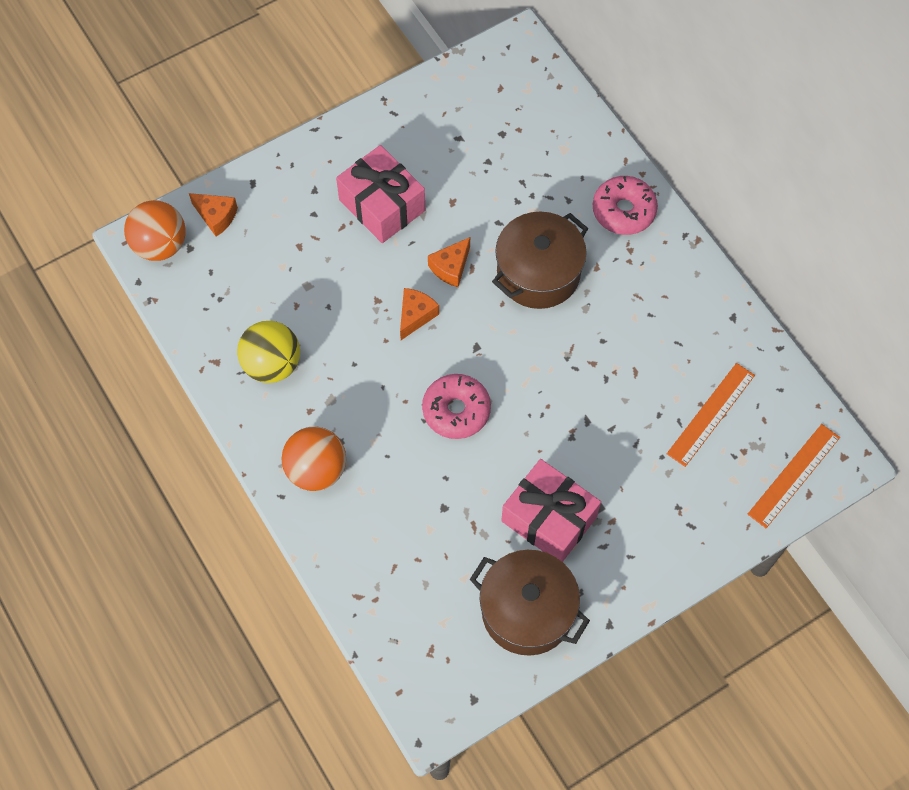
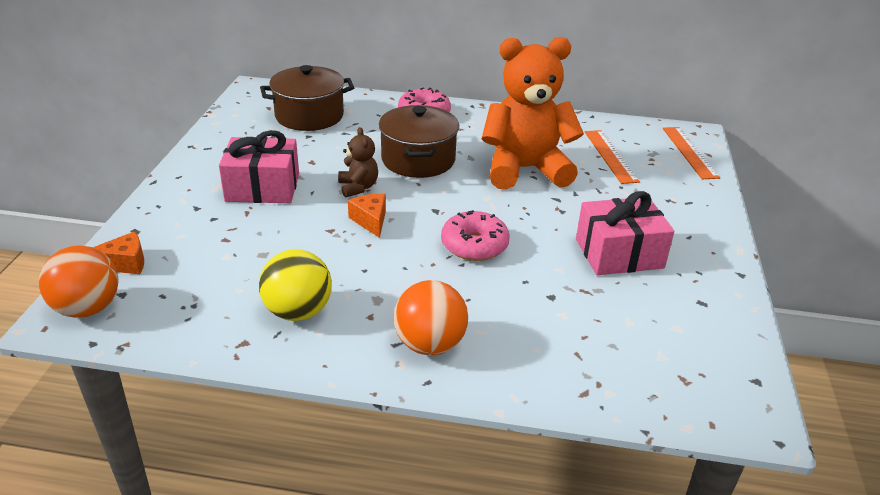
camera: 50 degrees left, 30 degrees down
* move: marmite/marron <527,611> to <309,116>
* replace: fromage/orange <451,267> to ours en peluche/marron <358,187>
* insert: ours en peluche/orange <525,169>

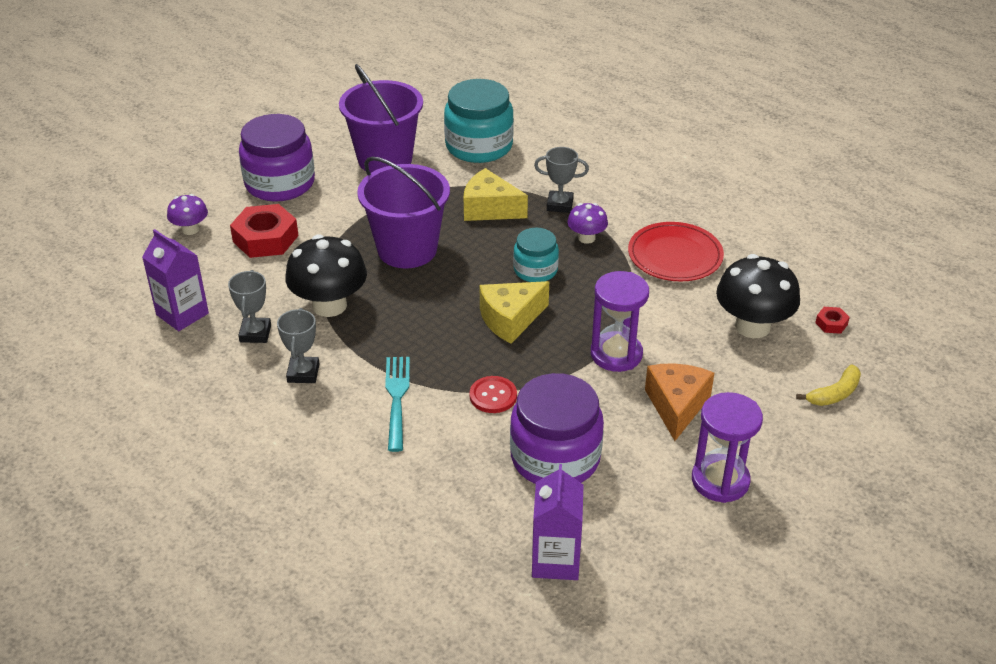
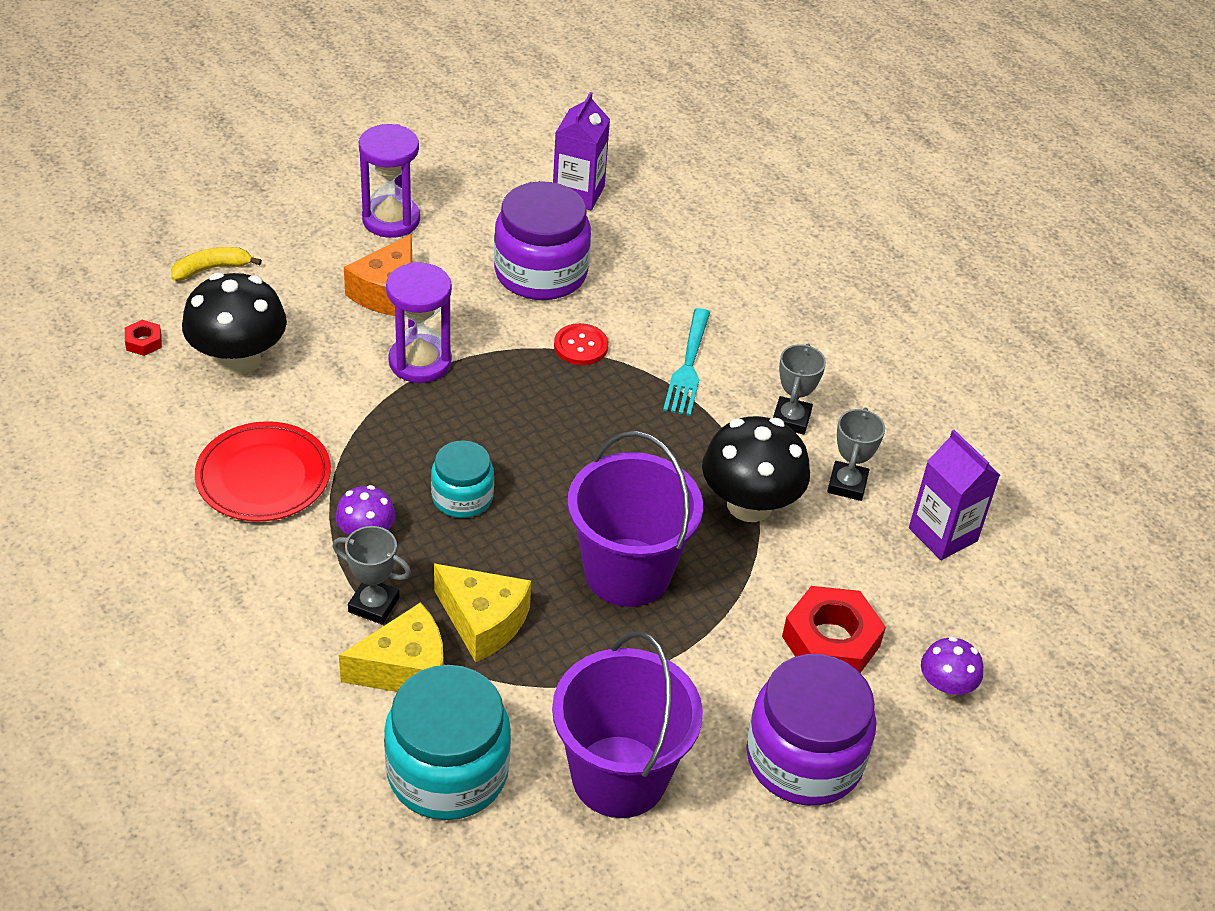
camera: 170 degrees left, 5 degrees up
* move: fromage/jaune <510,319> to <405,669>

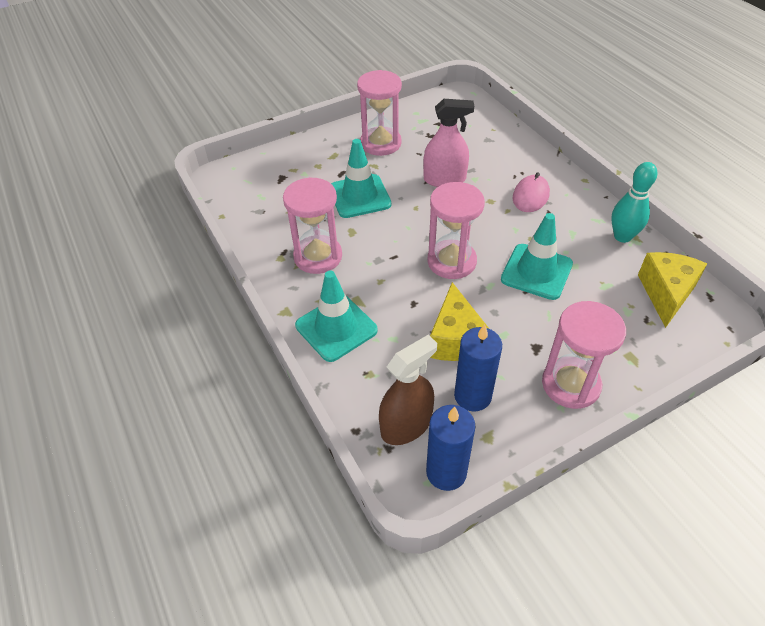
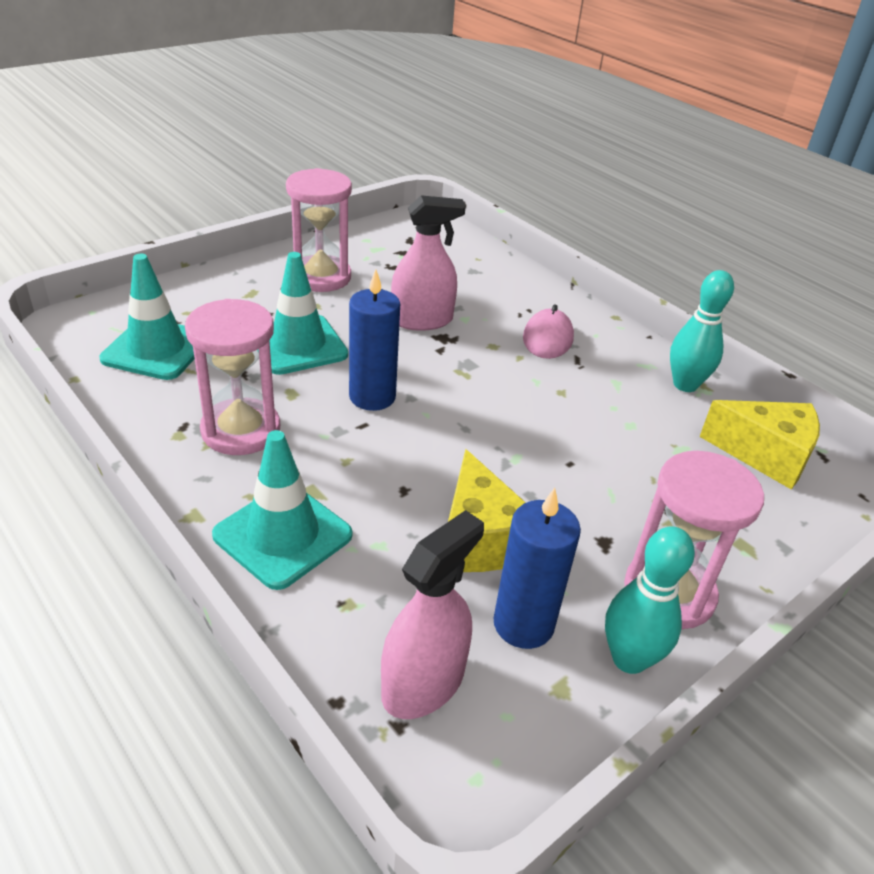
camera: 15 degrees left, 10 degrees down
* move: cône de chantier/turquoise <536,272> to <156,349>
* move: bougie/bleu <446,472> to <372,397>
* recolor: vaporisateur/marron <406,425> to vaporisateur/rose <423,683>
* insert: quille/turquoise <629,659>
* rotate: fromage/jaune <666,293> = <765,455> 105 degrees clockwise
* delete: sablier/rose <451,261>

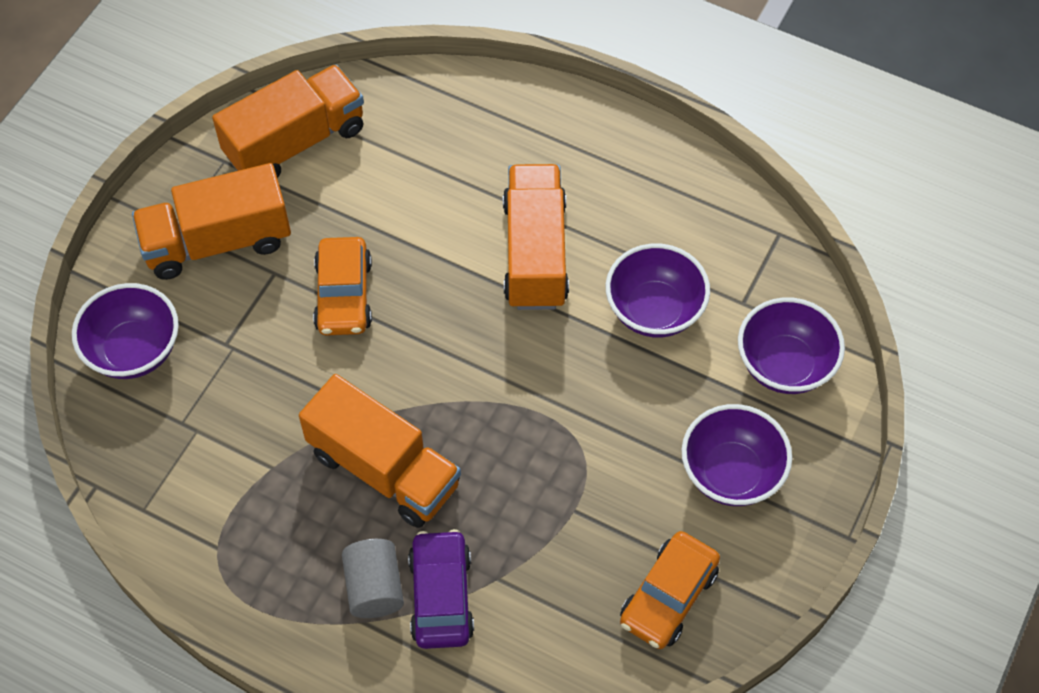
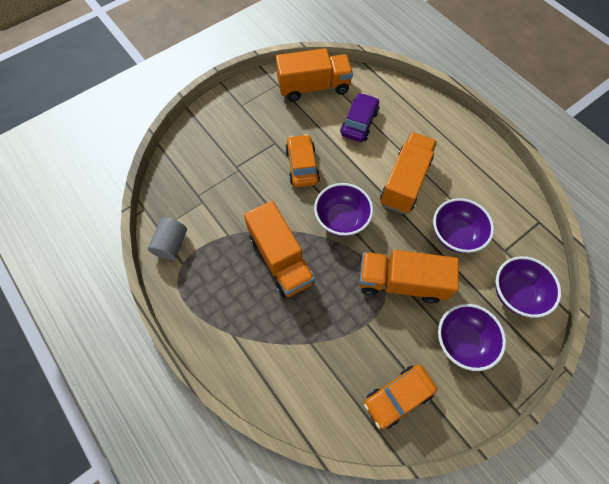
camera: 25 degrees right, 5 degrees up
* move: cylindre/gris <374,587> to <171,244>
* rotate: voiture/orange <344,295> = <302,166> 150 degrees clockwise
* move: bol/violet <134,350> to <341,219>
* move: voiture/violet <441,596> to <359,123>
* move: camion/orange <217,242> to <401,282>

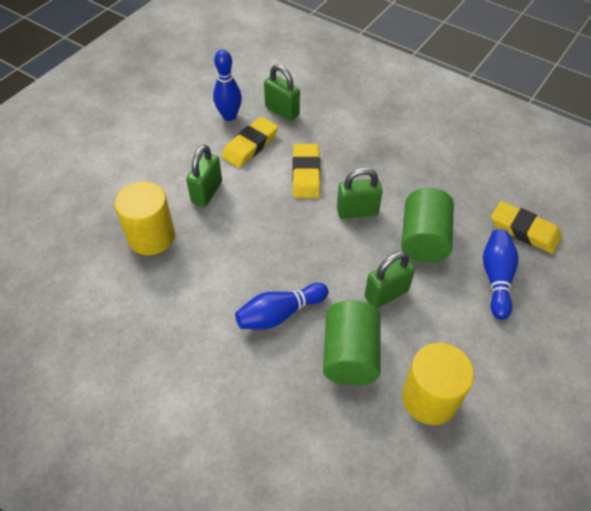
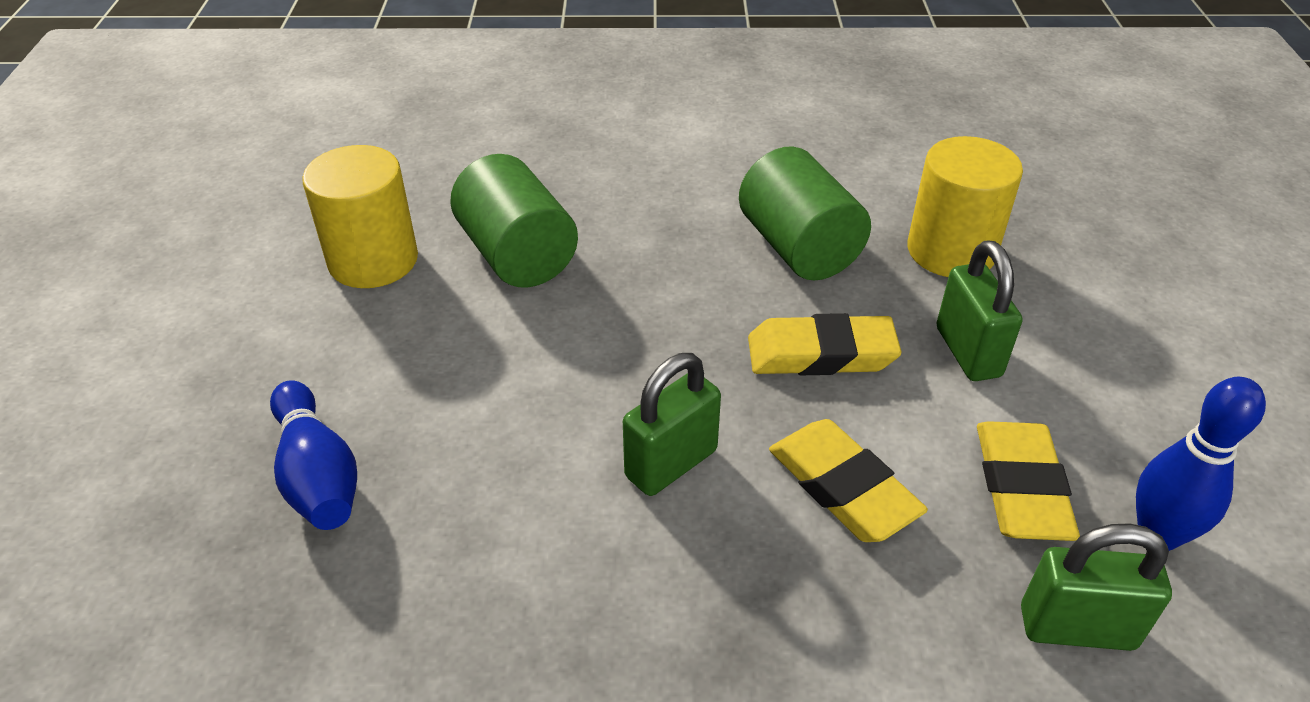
camera: 145 degrees right, 10 degrees down
* move: cylindre/vert <423,239> to <798,248>
* move: gomme/jaune <524,230> to <821,354>
* delete: quille/bleu <280,313>
* delete: cadenas/vert <386,294>

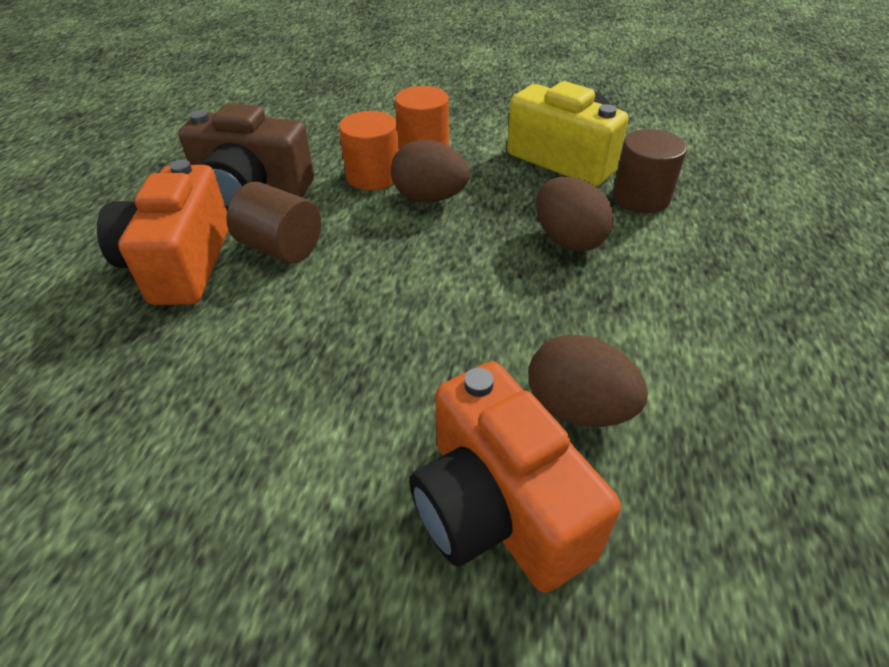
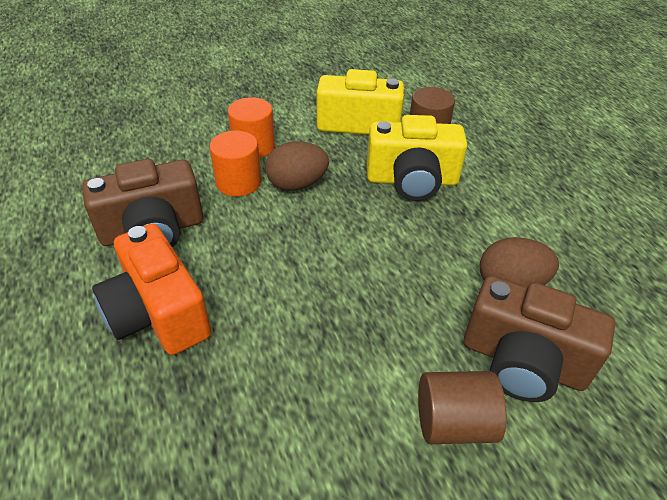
camera: 35 degrees left, 0 degrees up
* replace: œuf/marron <568,240> to appareil photo/jaune <412,180>
* move: cylindre/marron <281,248> to <453,423>
* recolor: appareil photo/orange <498,508> to appareil photo/marron <523,362>

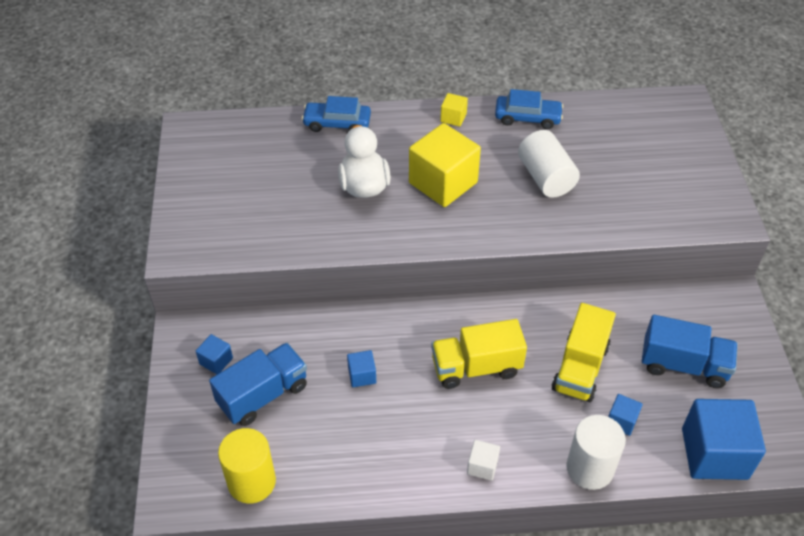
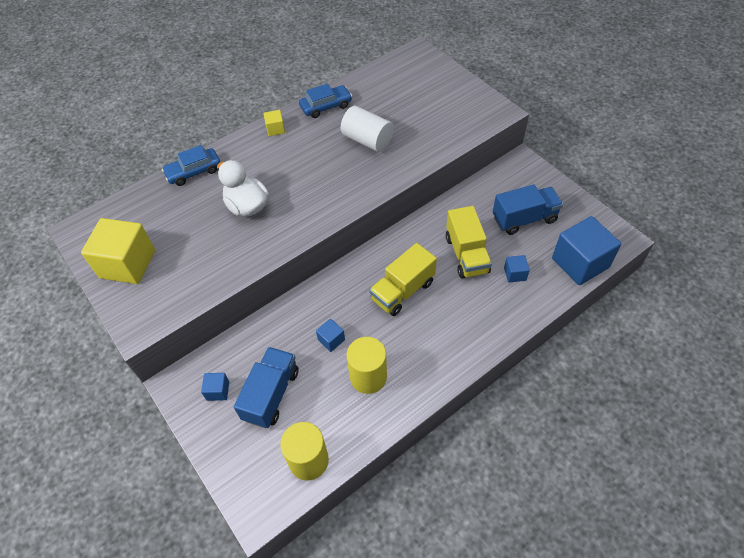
camera: 30 degrees left, 5 degrees up
* move: cube/jaune <443,183> to <127,264>
* insert: cylindre/jaune <368,377>
* delete: cube/blanc <482,466>
* delete: cylindre/blanc <590,468>

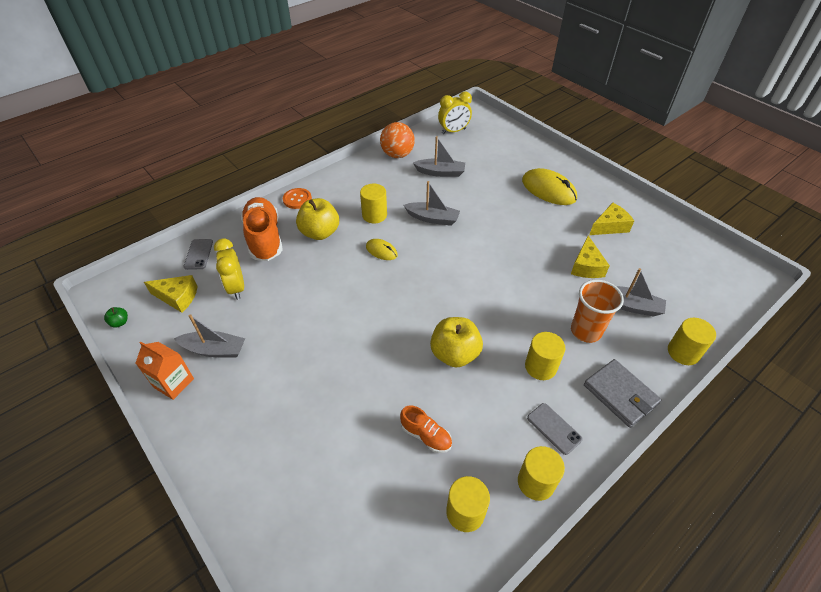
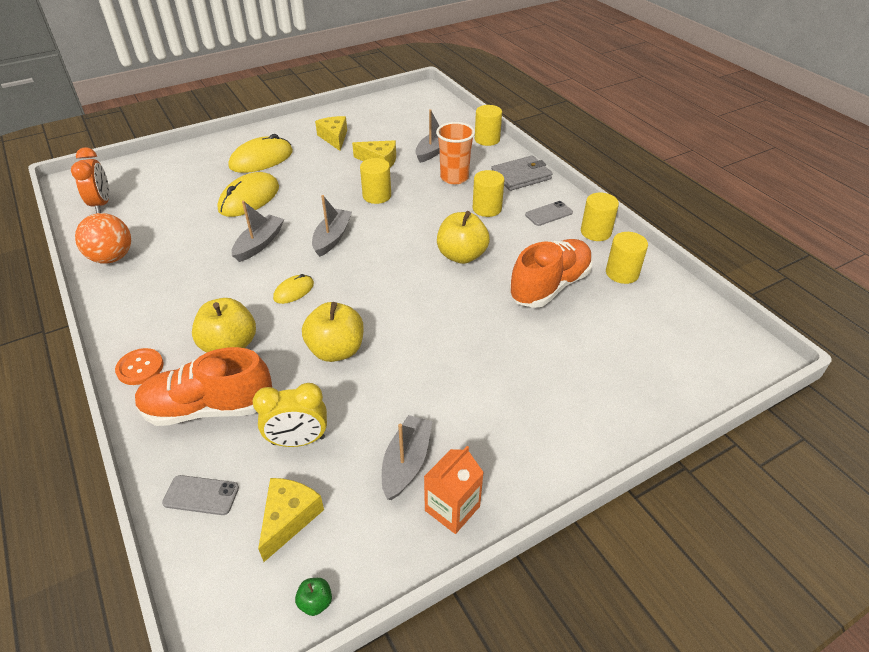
camera: 80 degrees left, 5 degrees down
* recolor: réveil/jaune <453,131> to réveil/orange <101,204>
* insert: souris/jaune <249,198>
* insert: pomme/jaune <336,350>
* move: bateau/gris <440,172> to <332,238>
* move: cylindre/jaune <374,215> to <377,196>
* resize: chaussure/orange <426,435> = <550,286> x1.95

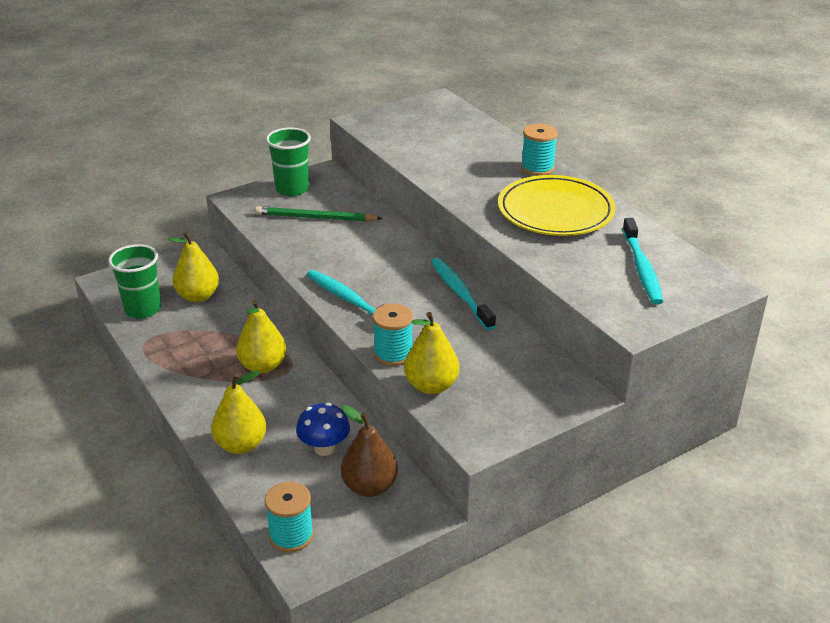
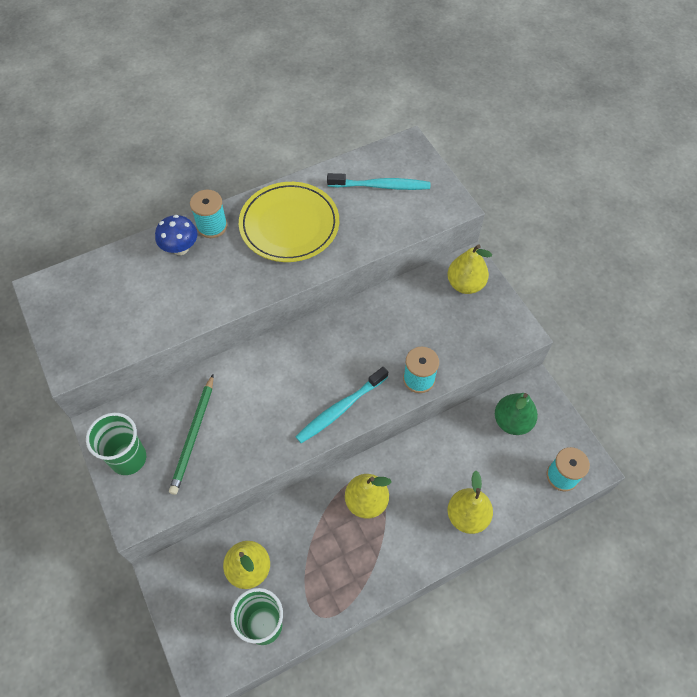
camera: 85 degrees left, 25 degrees up
* move: champignon/bleu <324,448> to <180,248>
* move: poire/jaune <431,386> to <465,284>
* recolor: poire/marron <369,486> to poire/vert <512,421>
* delete: brosse à dents/turquoise <460,293>

